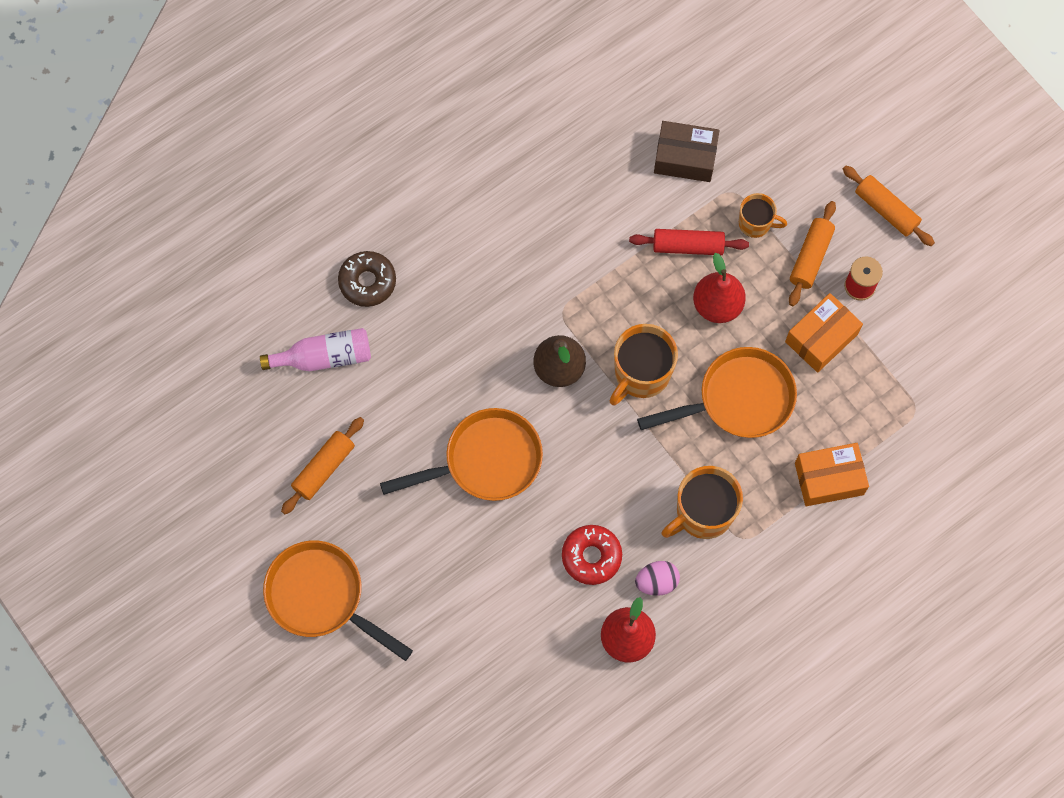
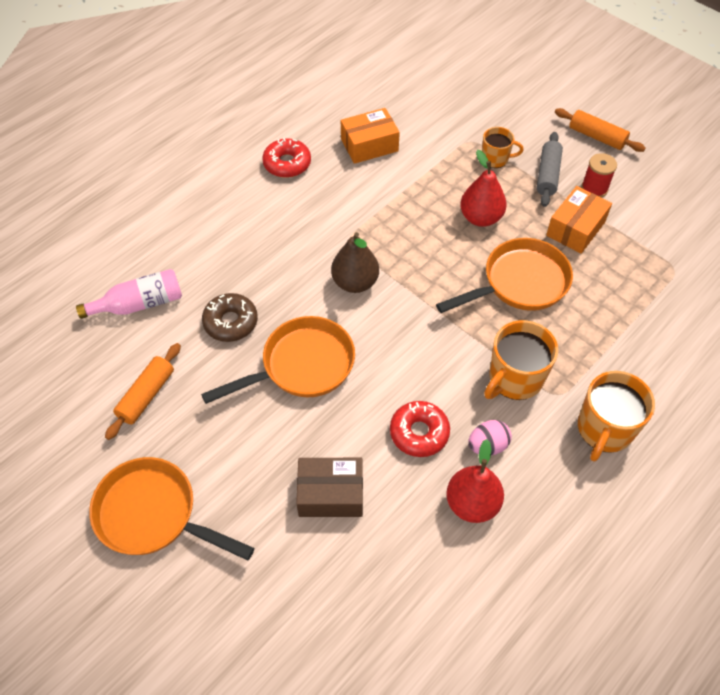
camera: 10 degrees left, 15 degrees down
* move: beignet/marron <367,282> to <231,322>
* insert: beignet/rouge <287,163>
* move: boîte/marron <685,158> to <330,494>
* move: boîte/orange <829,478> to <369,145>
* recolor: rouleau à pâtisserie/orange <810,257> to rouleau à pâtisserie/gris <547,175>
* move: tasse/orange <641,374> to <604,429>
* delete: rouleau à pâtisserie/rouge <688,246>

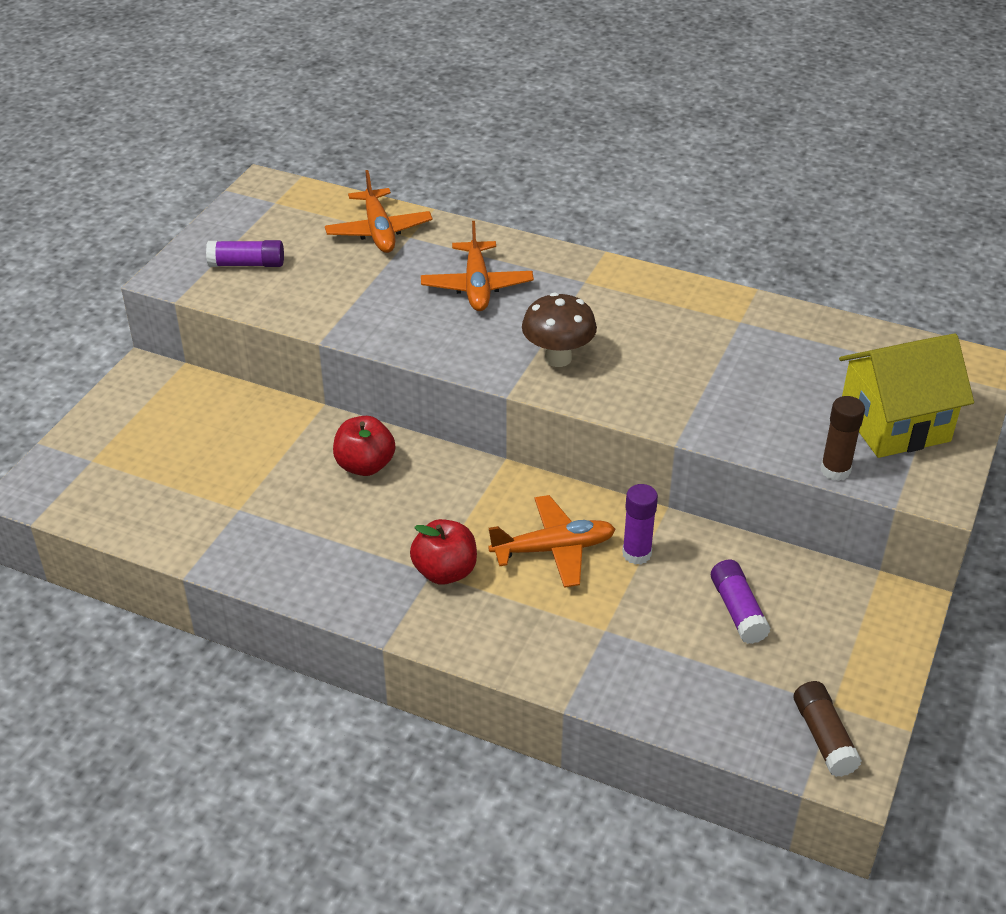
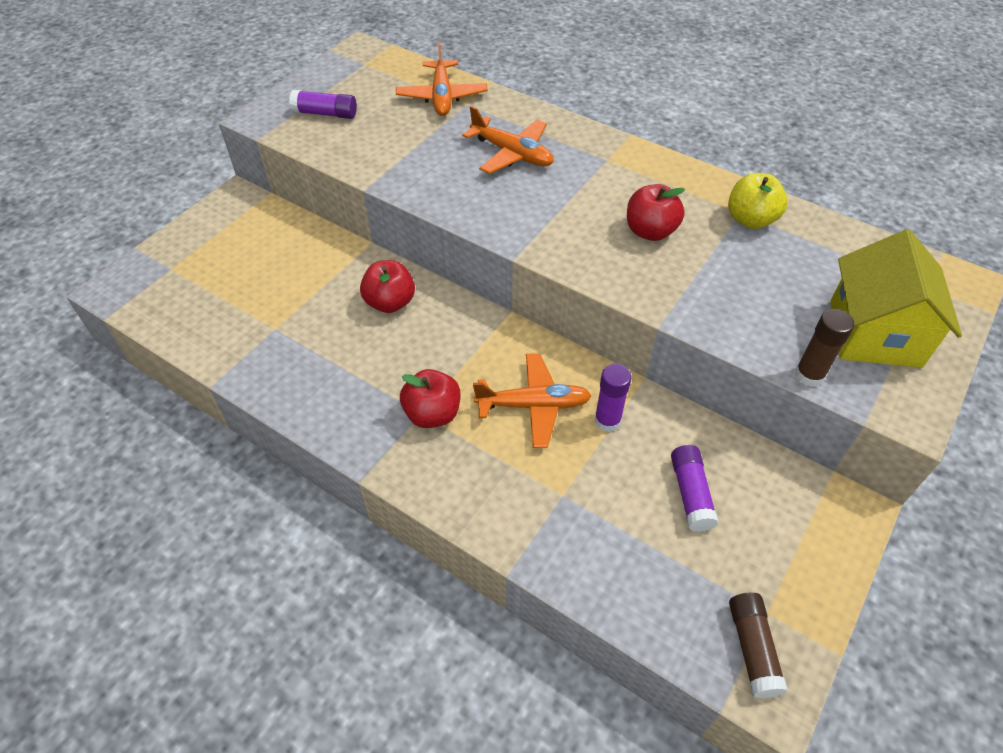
camera: 10 degrees right, 10 degrees up
* rotate: avion/orange <477,286> = <512,154> 60 degrees counterclockwise
* insert: pomme/rouge <650,231>
* insert: pomme/jaune <750,220>
* rotate: maison/jaune <894,424> = <874,333> 75 degrees counterclockwise
* delete: champignon/marron <558,358>

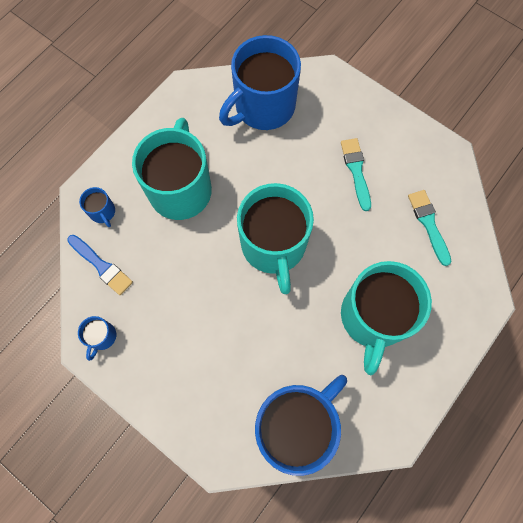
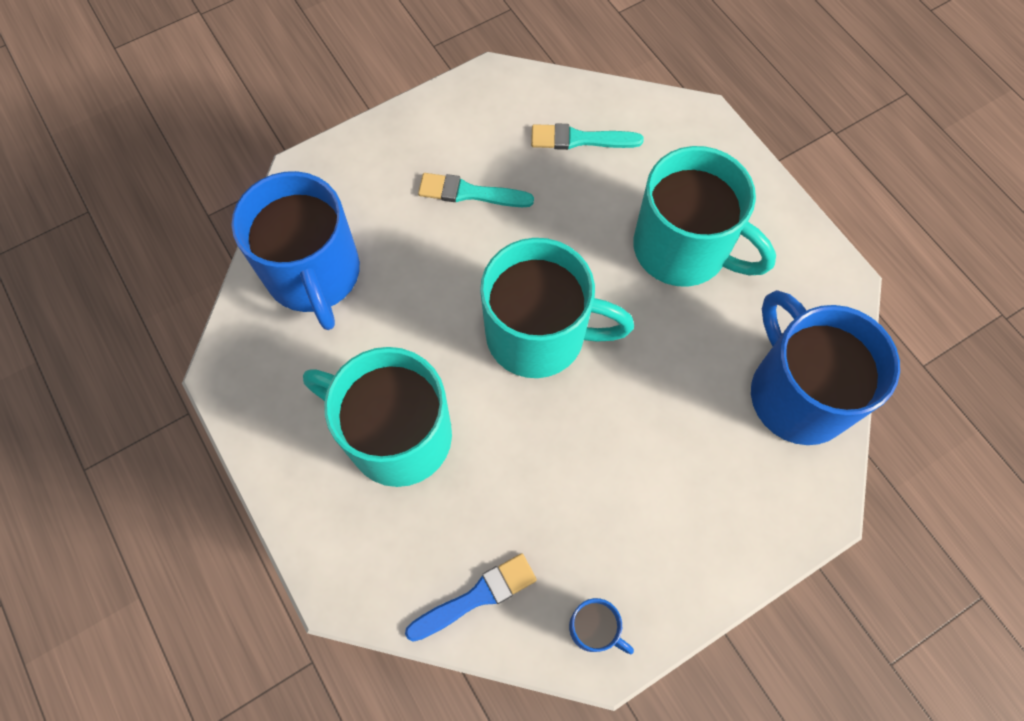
camera: 70 degrees left, 5 degrees down
* delete: tasse/bleu <103,212>

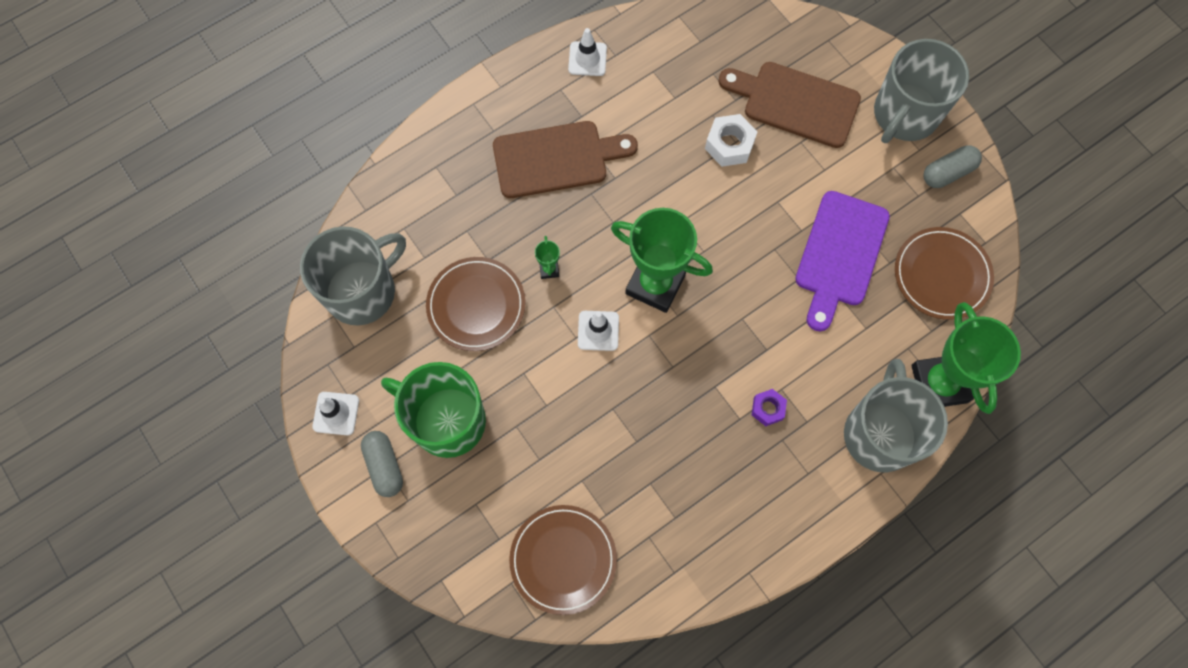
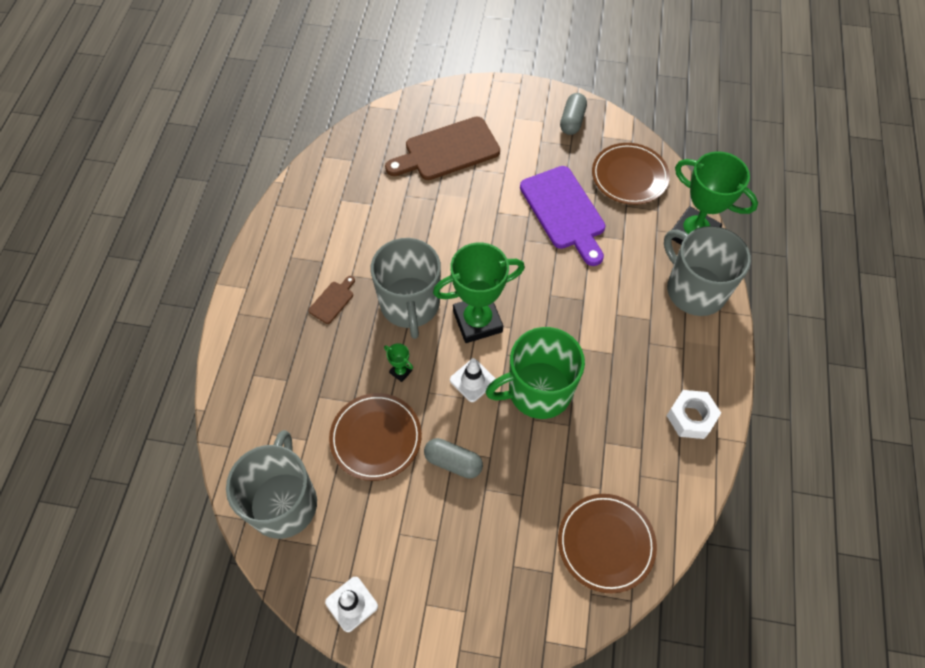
camera: 45 degrees left, 10 degrees down
* resize: planche à découper/marron <556,159> = <333,301> x0.45
* move: tasse/gris <904,114> to <410,304>
* move: gélule/gris <384,466> to <453,462>
* move: tasse/vert <447,421> to <538,391>
* move: écrou/blanc <729,145> to <690,417>
* delete: cône de chantier/blanc <587,59>
* delete: écrou/violet <767,409>

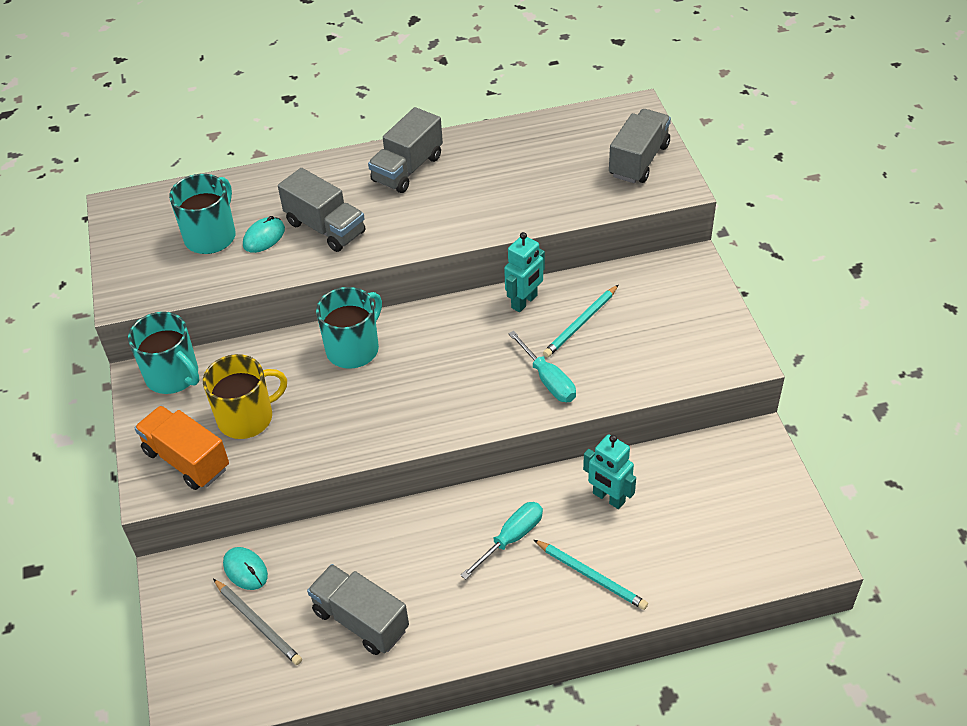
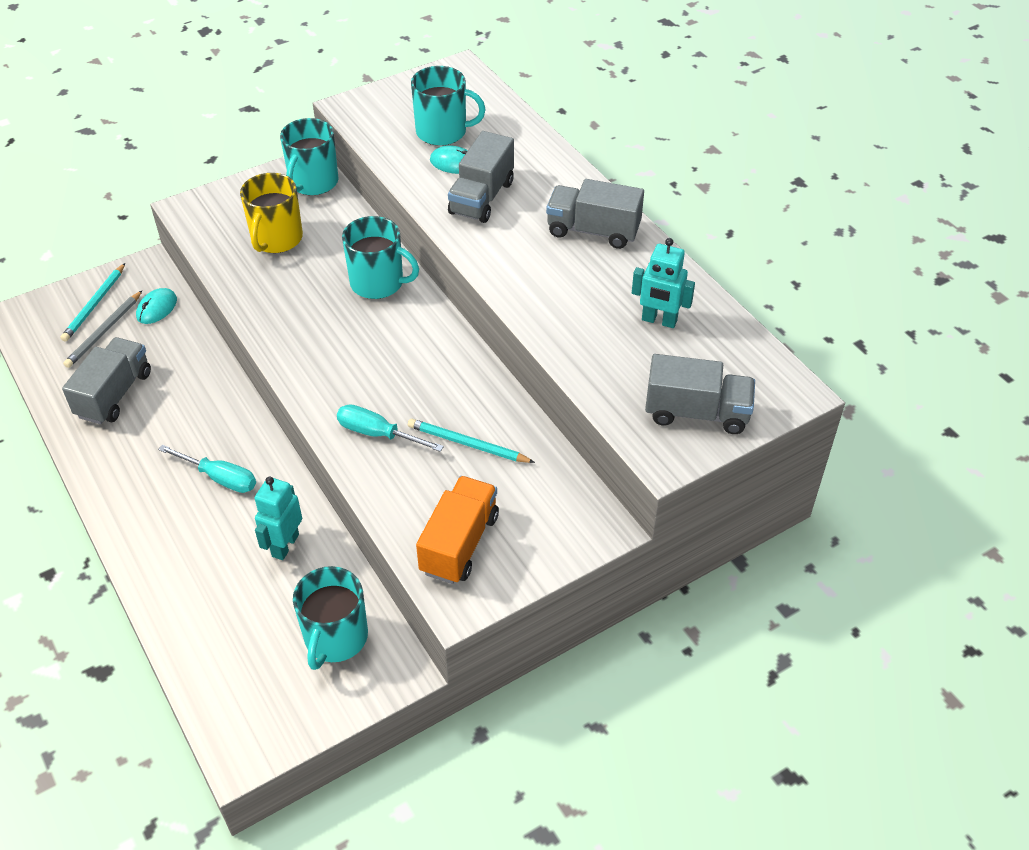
camera: 70 degrees right, 0 degrees up
* move: crayon/turquoise <591,576> to <95,304>
* rotate: tasse/jaune <247,418> = <276,239> 60 degrees clockwise
* insert: tasse/turquoise <335,638>
* rotate: tournevis/turquoise <548,380> = <378,434> 75 degrees clockwise
* move: camion/orange <187,460> to <459,544>
* move: robot/turquoise <524,302> to <659,321>

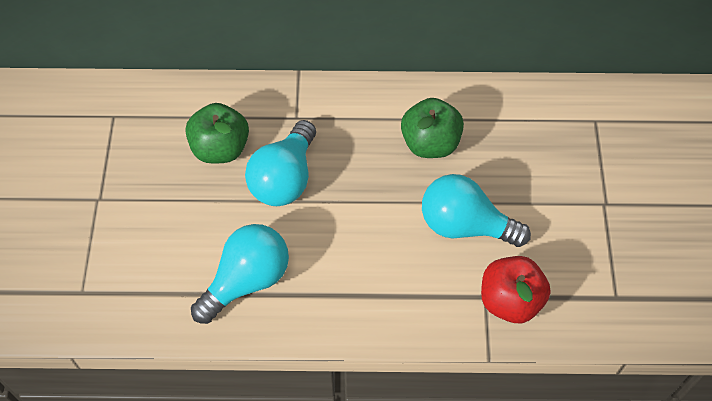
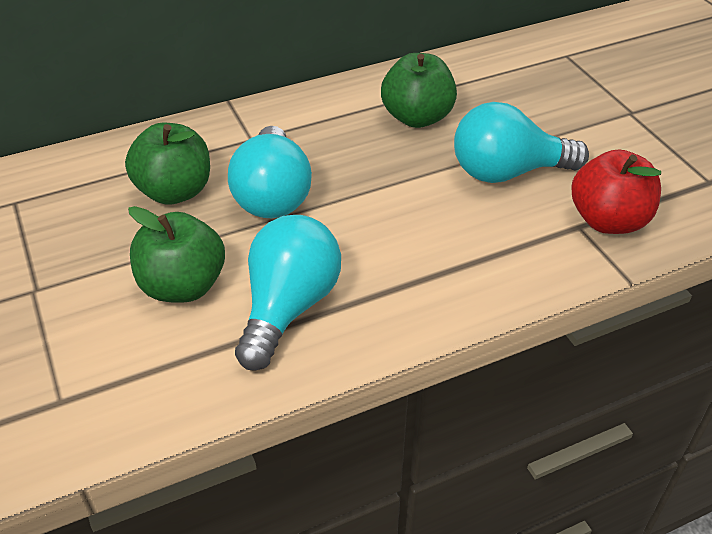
camera: 25 degrees left, 15 degrees down
* insert: pomme/vert <183,286>

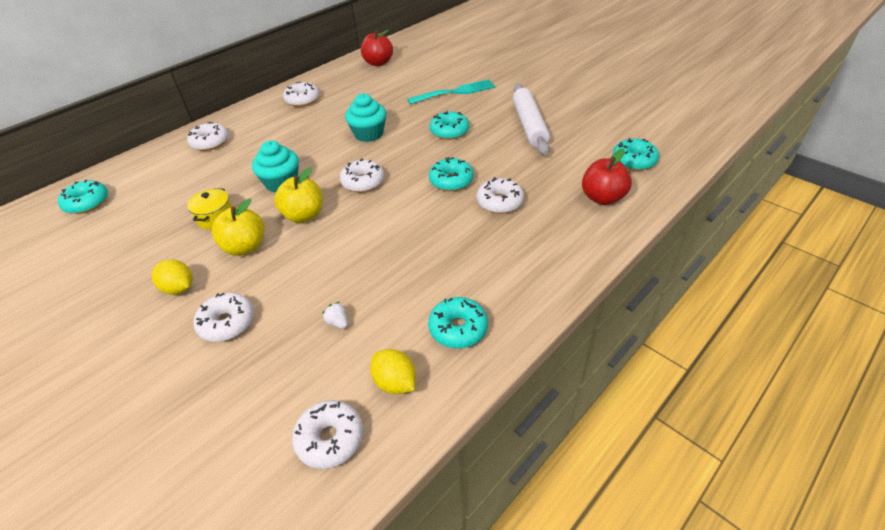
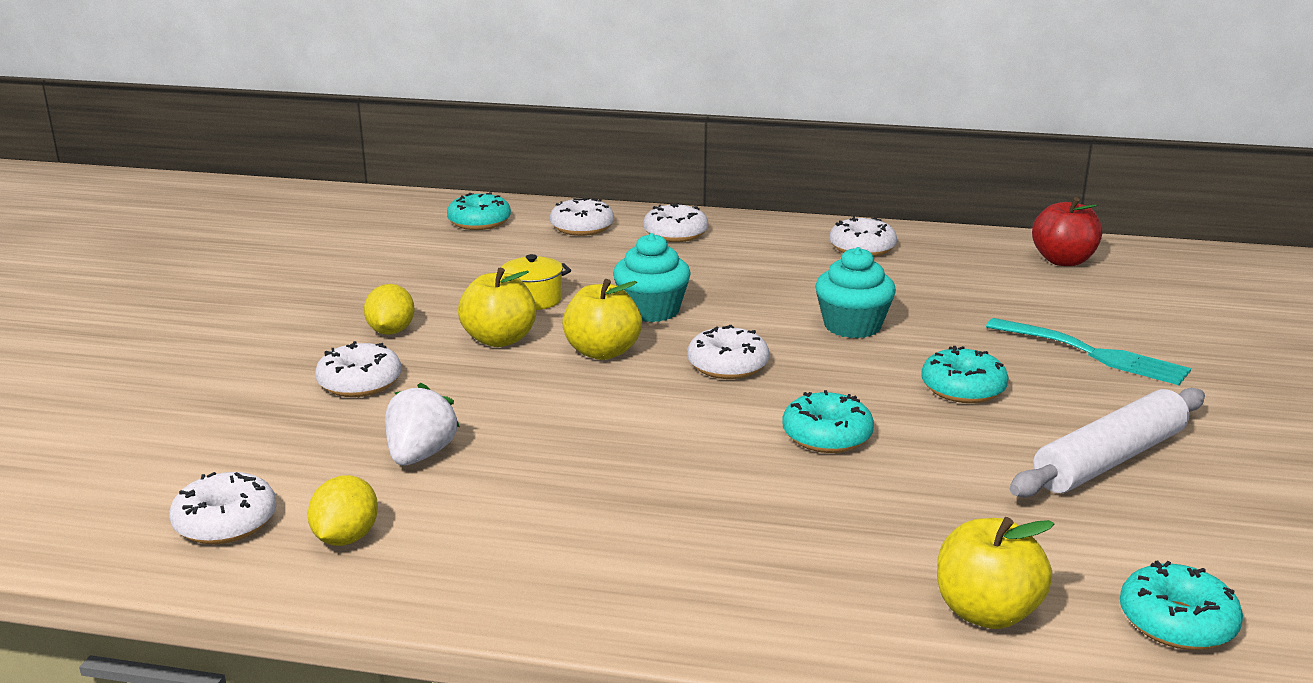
camera: 55 degrees right, 20 degrees down
* resize: fraise/blanc <338,322> = <420,455> x1.90
* move: beignet/blanc <499,202> to <582,228>
* recolor: pomme/rouge <602,198> to pomme/jaune <986,612>
* delete: beignet/turquoise <458,328>

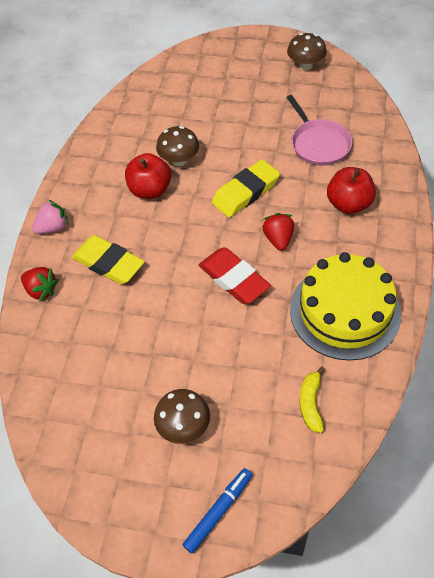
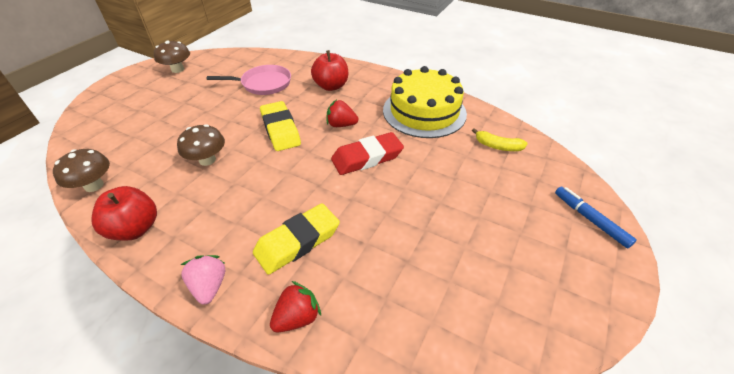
camera: 75 degrees left, 10 degrees down
* move: champignon/marron <184,426> to <94,185>
* move: pomme/rouge <150,190> to <135,228>

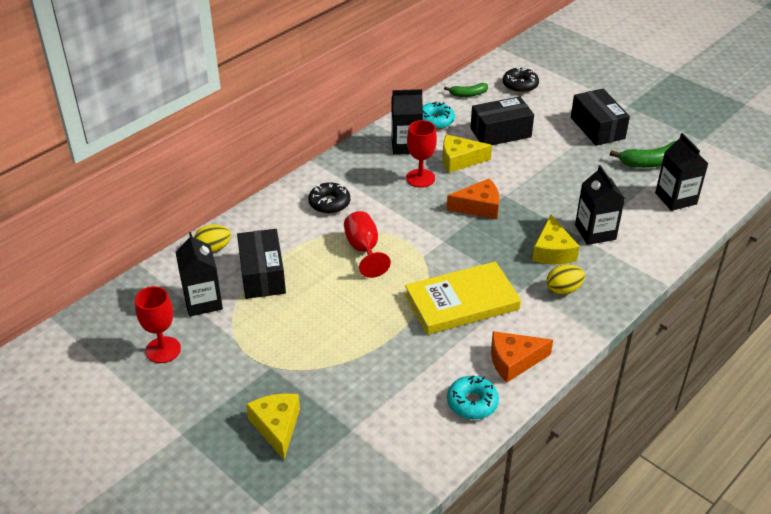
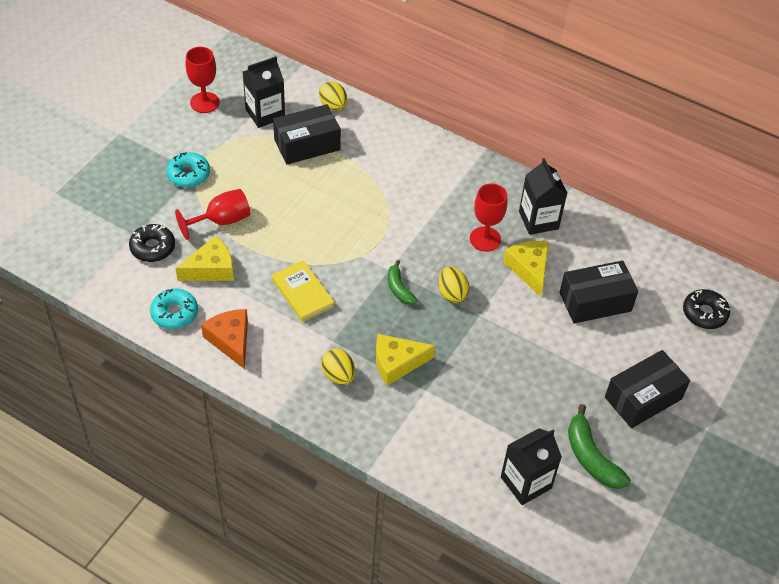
camera: 75 degrees right, 10 degrees up
* move: beignet/noir <329,203> to <152,247>
* move: beignet/turquoise <435,121> to <188,174>
* move: verre à pied/rouge <364,249> to <221,221>
* move: fromage/jaune <277,427> to <211,269>
* resize: livre/jaune <462,302> = <302,293> x0.62
* move: banane/vert <468,94> to <399,288>
* replace: fromage/orange <479,207> to œuf/jaune <452,293>
* rotate: boîte/noir <500,133> = <595,301> 75 degrees counterclockwise
* delete: brique de lait/noir <595,232>

